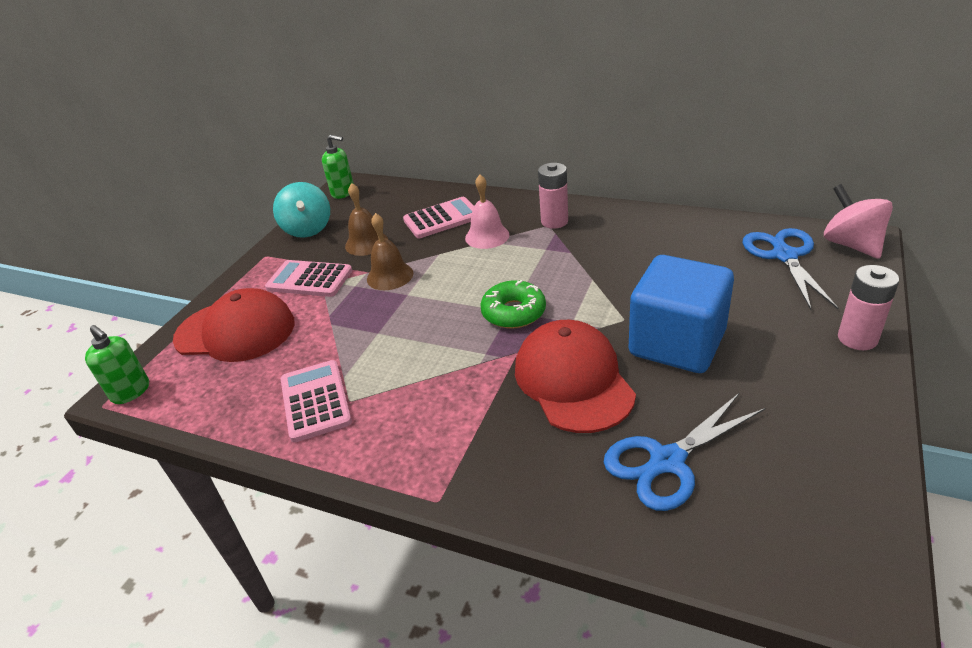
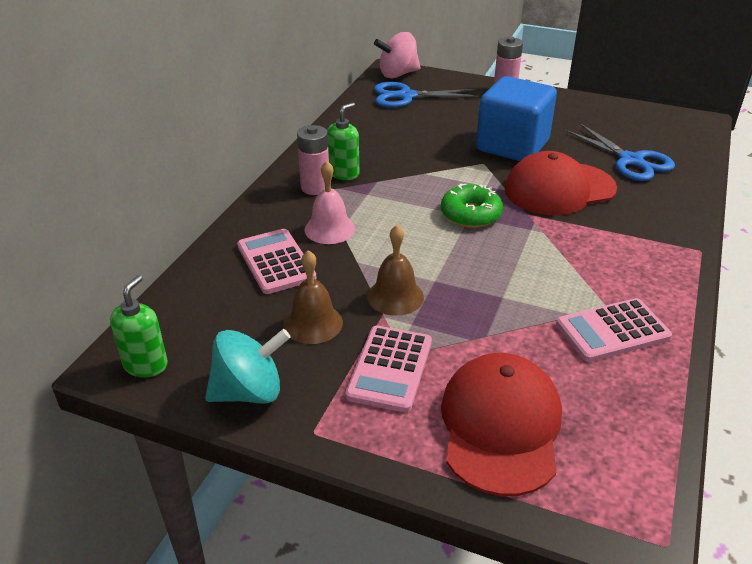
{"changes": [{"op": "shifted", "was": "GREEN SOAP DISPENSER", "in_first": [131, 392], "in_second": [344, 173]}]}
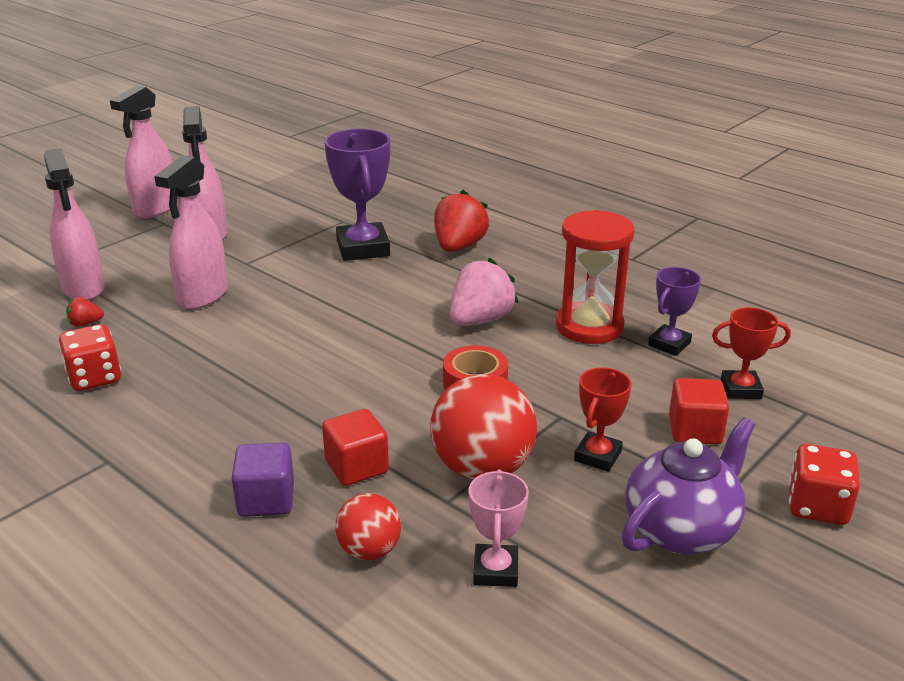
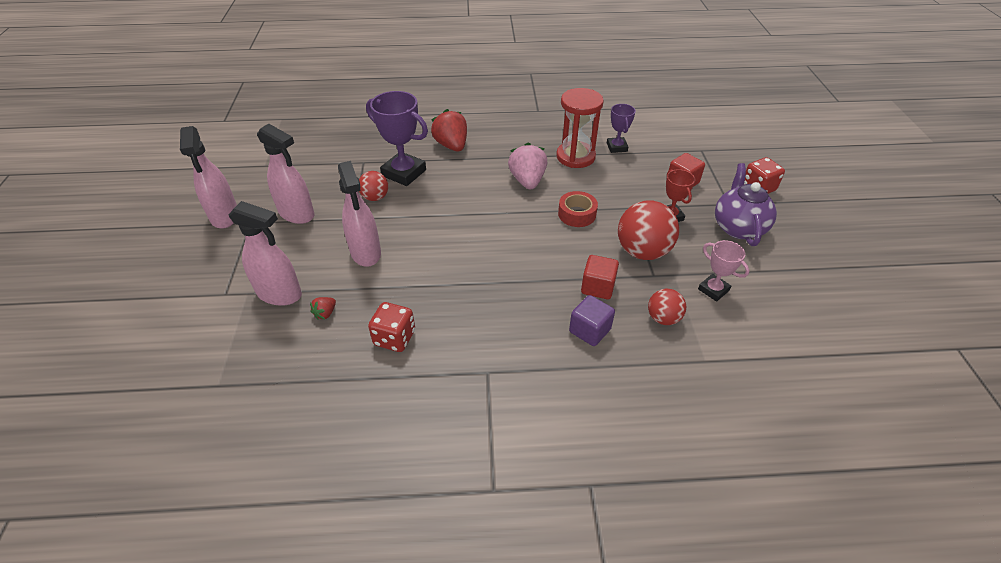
{"changes": [{"op": "new", "now": "RED BALL", "in_second": [375, 197]}, {"op": "gone", "was": "RED TROPHY", "in_first": [741, 389]}]}
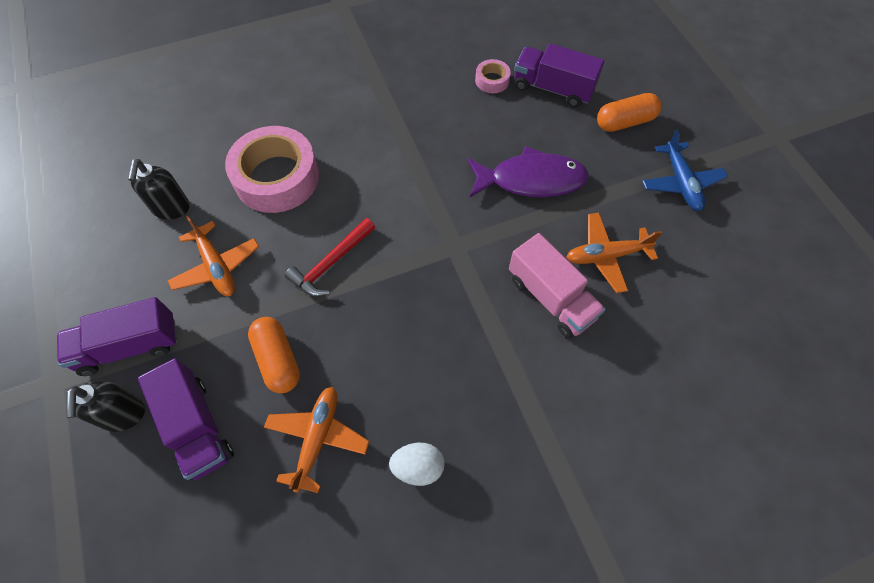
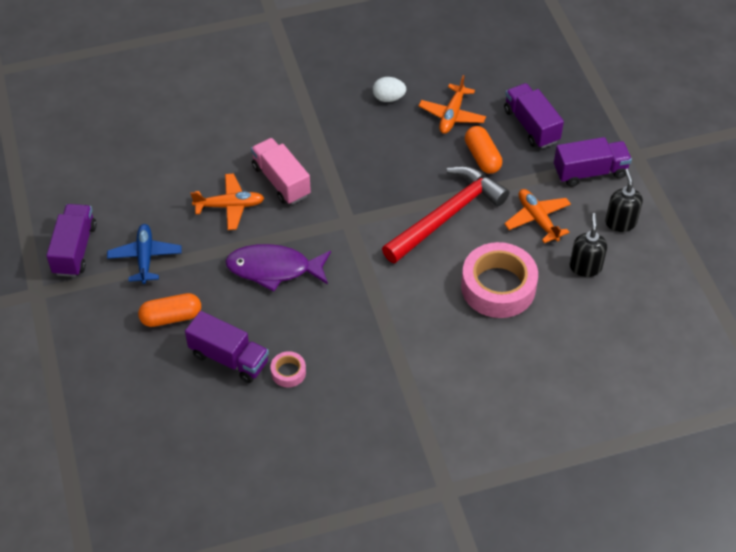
{"changes": [{"op": "new", "now": "PURPLE TRUCK", "in_second": [75, 249]}, {"op": "scaled", "was": "RED HAMMER", "in_first": [330, 263], "in_second": [447, 215], "ratio": 1.8}, {"op": "shifted", "was": "BLACK SOAP DISPENSER", "in_first": [123, 414], "in_second": [620, 222]}]}
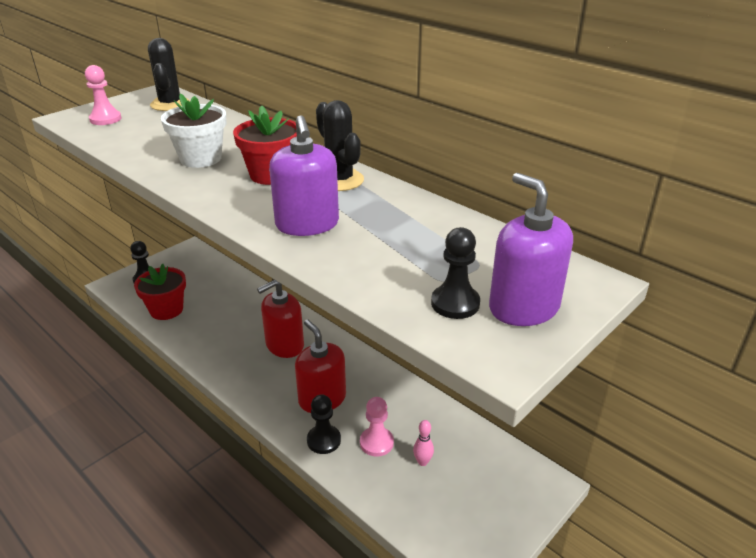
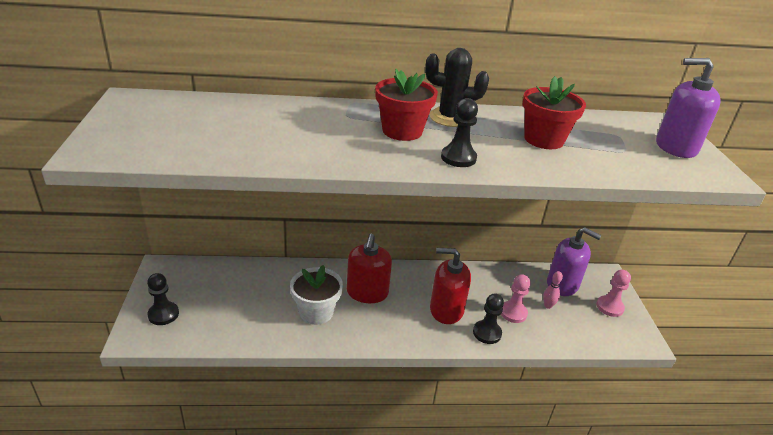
{"changes": [{"op": "shifted", "was": "WHITE FLOWER POT", "in_first": [201, 158], "in_second": [316, 312]}, {"op": "shifted", "was": "BLACK PAWN", "in_first": [455, 303], "in_second": [458, 158]}, {"op": "shifted", "was": "RED FLOWER POT", "in_first": [166, 310], "in_second": [544, 139]}, {"op": "shifted", "was": "PURPLE SOAP DISPENSER", "in_first": [307, 224], "in_second": [562, 284]}, {"op": "shifted", "was": "PINK PAWN", "in_first": [105, 119], "in_second": [609, 307]}, {"op": "gone", "was": "BLACK CACTUS", "in_first": [170, 104]}]}
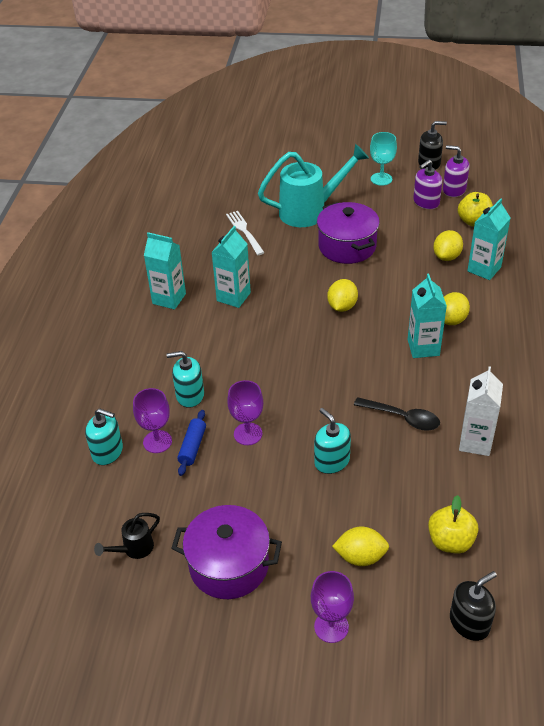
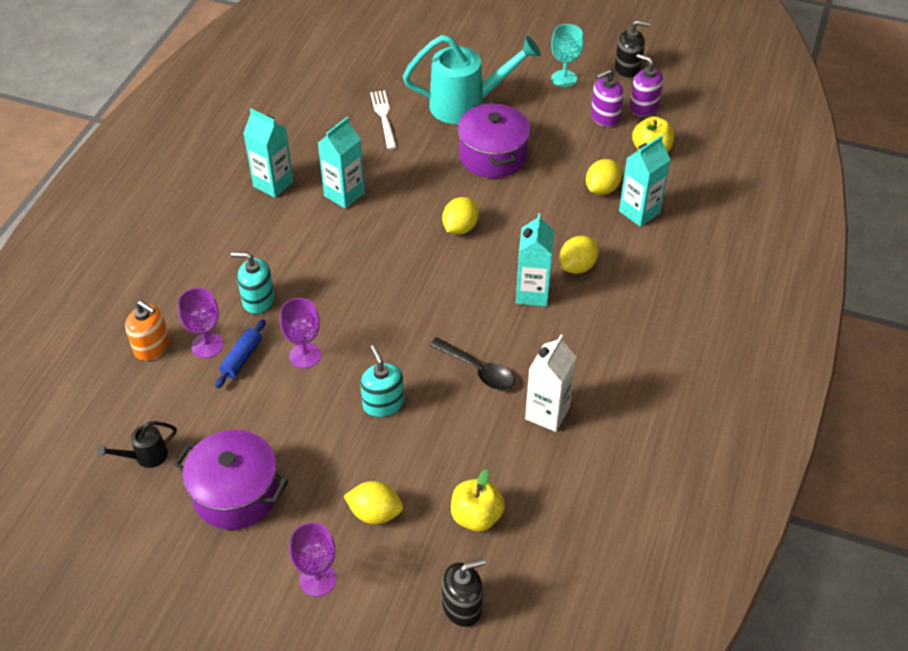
{"changes": [{"op": "repainted", "was": "TURQUOISE SOAP DISPENSER", "now": "ORANGE SOAP DISPENSER", "in_first": [107, 452], "in_second": [152, 346]}]}
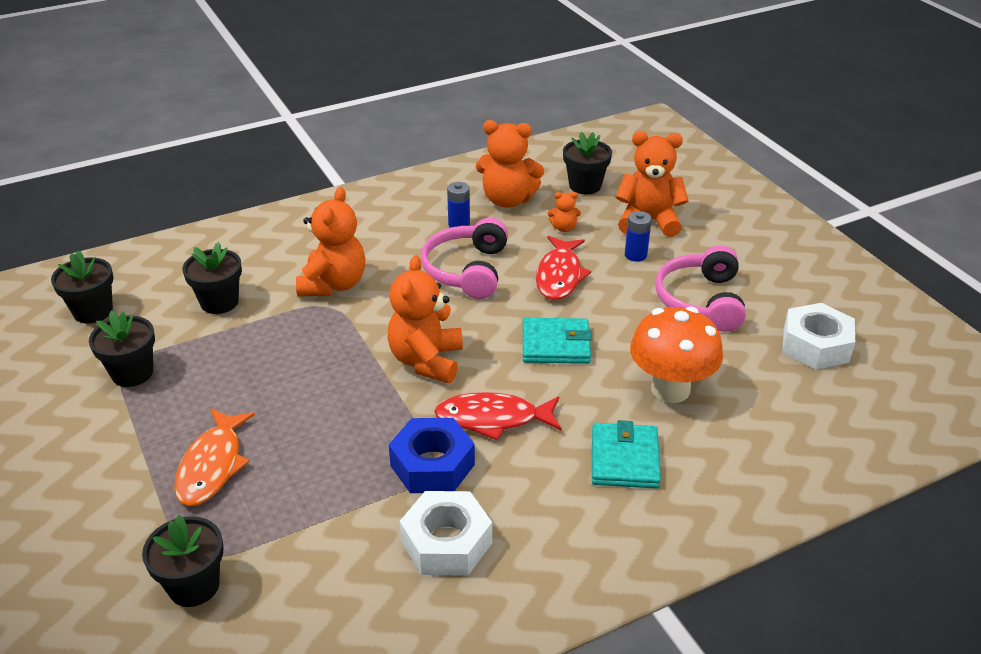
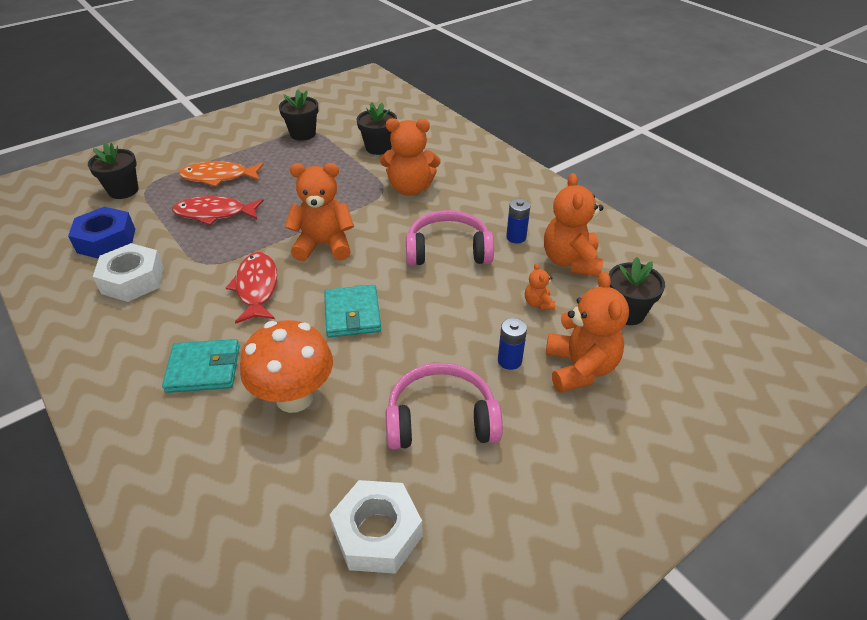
{"changes": [{"op": "shifted", "was": "BLUE NUT", "in_first": [432, 465], "in_second": [106, 240]}, {"op": "shifted", "was": "RED FISH", "in_first": [559, 276], "in_second": [214, 213]}, {"op": "gone", "was": "BLACK FLOWER POT", "in_first": [93, 311]}]}
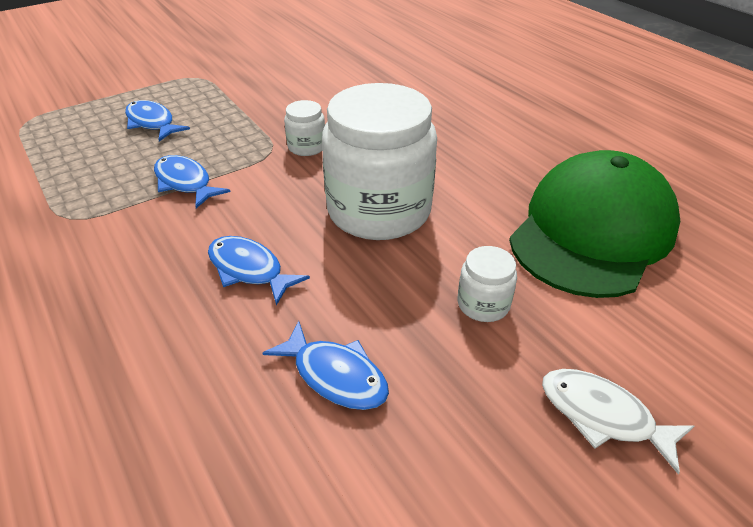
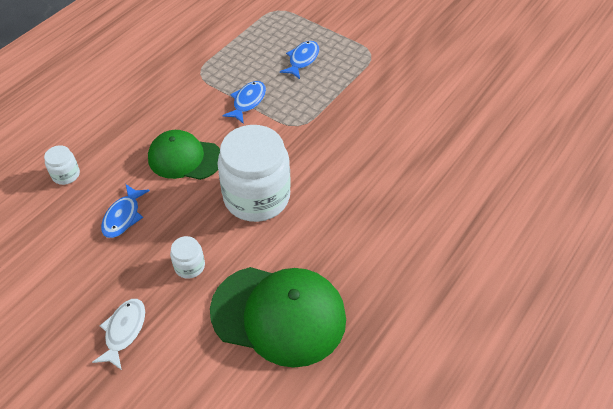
{"changes": [{"op": "shifted", "was": "WHITE JAR", "in_first": [307, 147], "in_second": [66, 175]}, {"op": "swapped", "was": "BLUE FISH", "now": "GREEN CAP", "in_first": [249, 270], "in_second": [184, 158]}]}
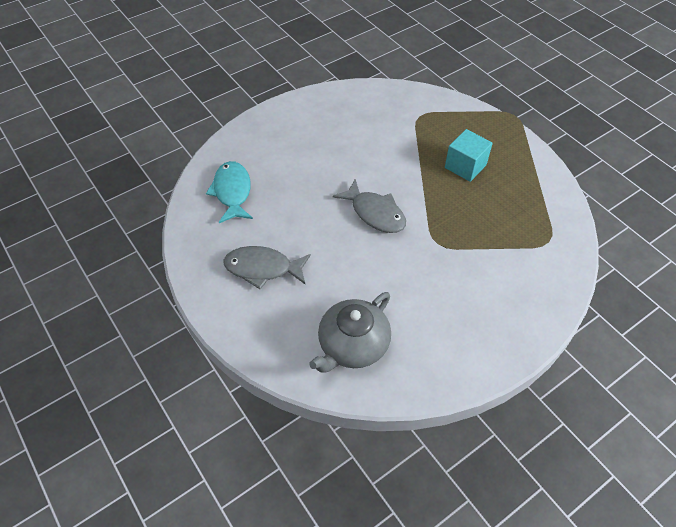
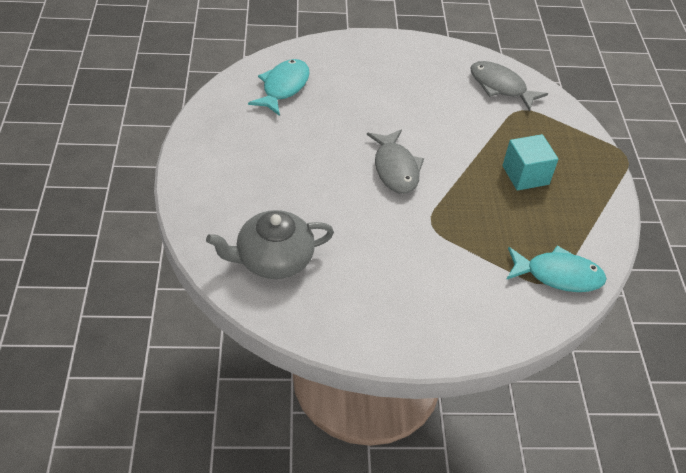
{"changes": [{"op": "shifted", "was": "GREY FISH", "in_first": [262, 268], "in_second": [500, 87]}, {"op": "new", "now": "TURQUOISE FISH", "in_second": [558, 275]}]}
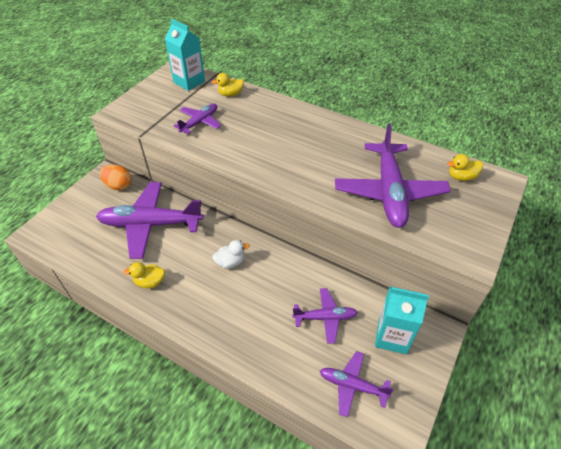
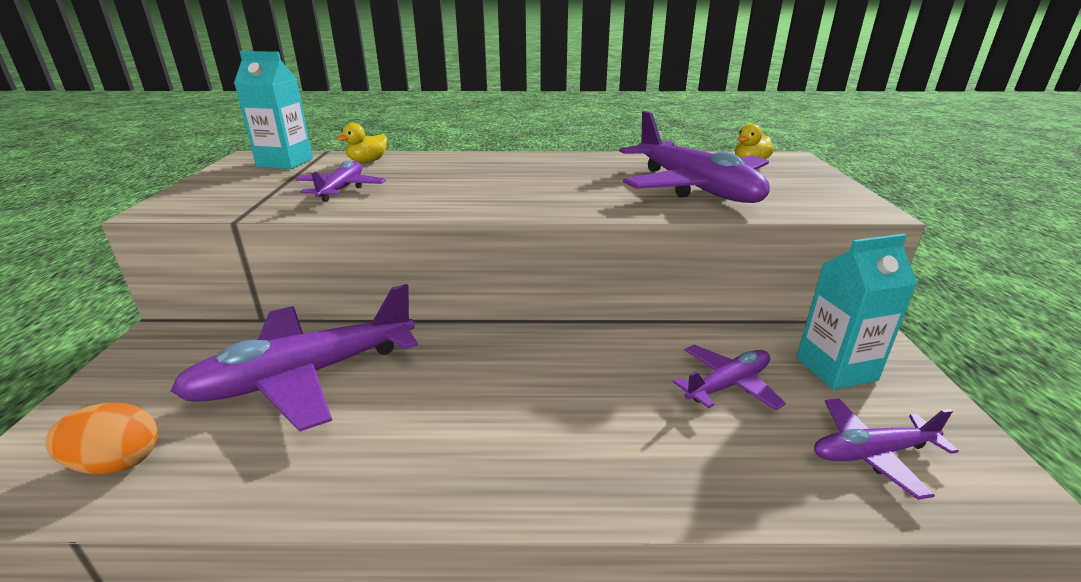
{"changes": [{"op": "shifted", "was": "ORANGE EGG", "in_first": [118, 186], "in_second": [117, 463]}, {"op": "gone", "was": "YELLOW DUCK", "in_first": [150, 282]}, {"op": "gone", "was": "WHITE DUCK", "in_first": [230, 262]}]}
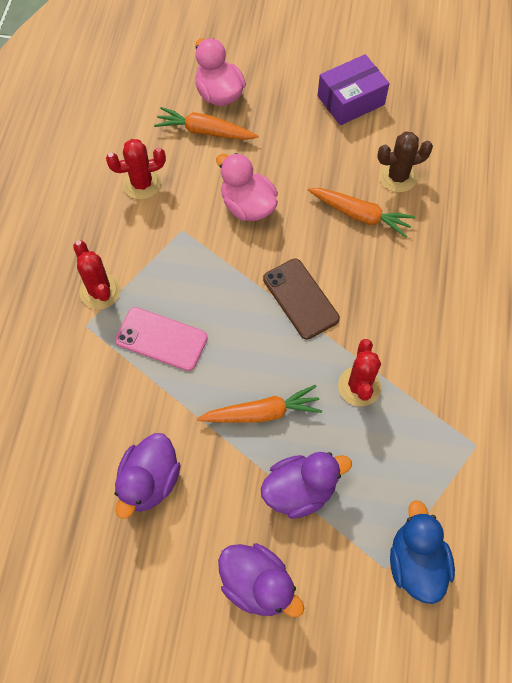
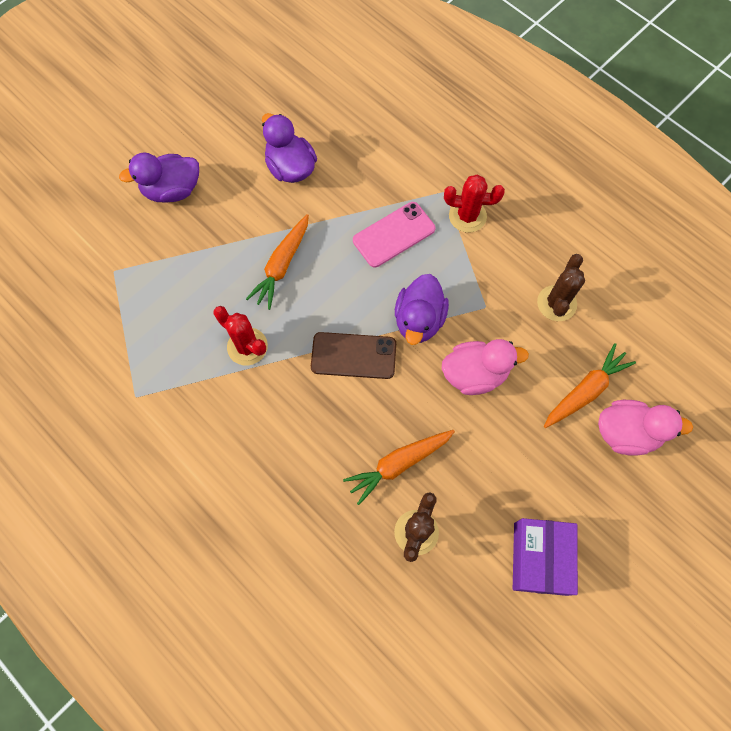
{"changes": [{"op": "shifted", "was": "PURPLE DUCK", "in_first": [300, 490], "in_second": [419, 320]}, {"op": "repainted", "was": "RED CACTUS", "now": "BROWN CACTUS", "in_first": [142, 184], "in_second": [556, 303]}, {"op": "gone", "was": "BLUE DUCK", "in_first": [415, 562]}]}
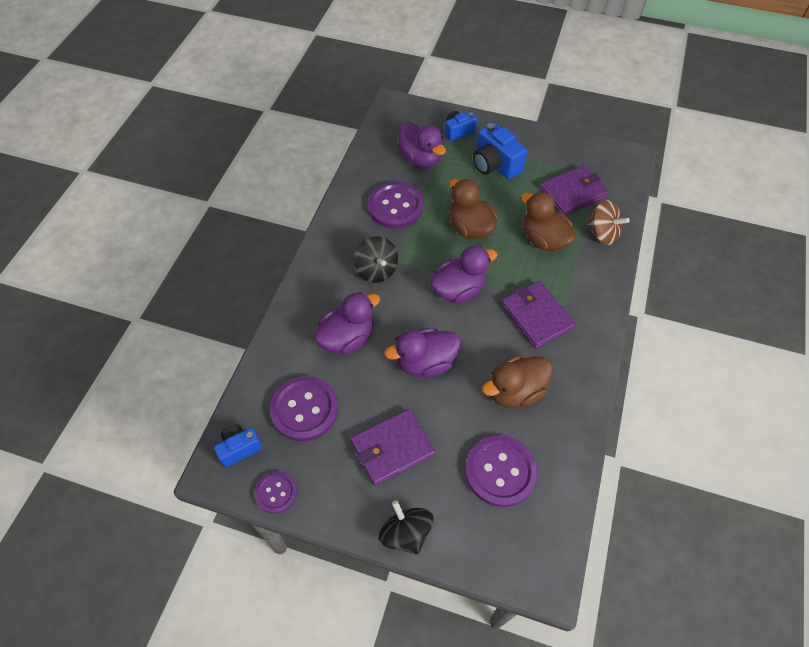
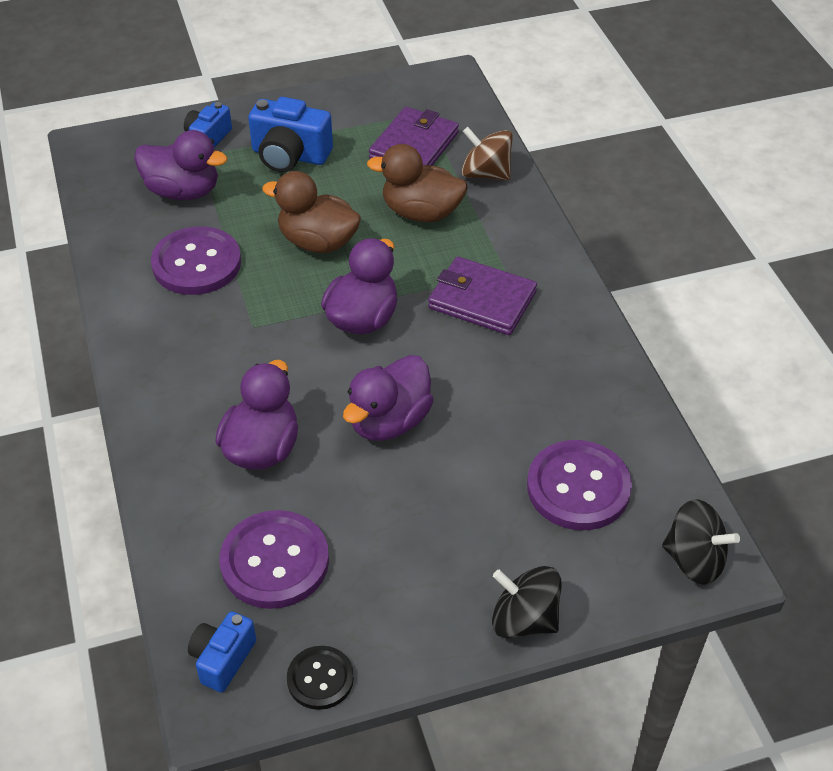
{"changes": [{"op": "repainted", "was": "PURPLE BUTTON", "now": "BLACK BUTTON", "in_first": [276, 493], "in_second": [320, 679]}, {"op": "rotated", "was": "BROWN SPINNING TOP", "in_first": [602, 233], "in_second": [486, 174], "clockwise": -150}, {"op": "shifted", "was": "BLACK SPINNING TOP", "in_first": [376, 270], "in_second": [694, 560]}, {"op": "gone", "was": "PURPLE WALLET", "in_first": [392, 448]}, {"op": "gone", "was": "BROWN DUCK", "in_first": [515, 391]}]}
